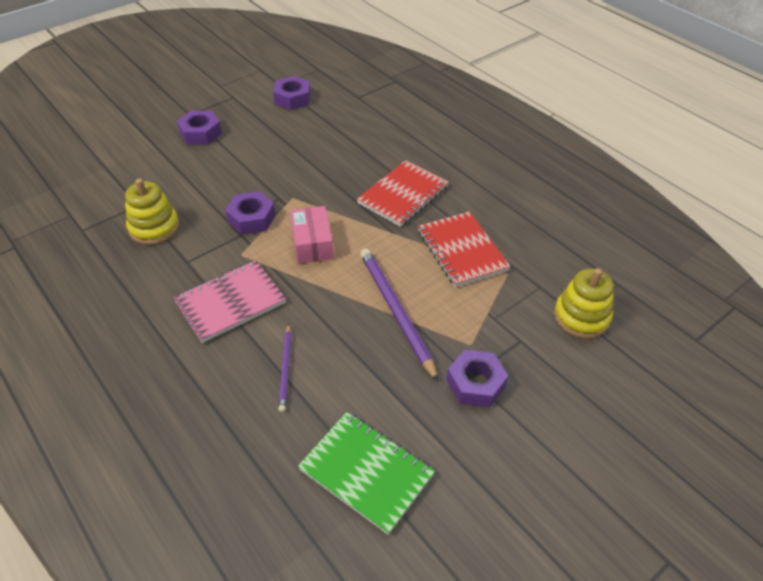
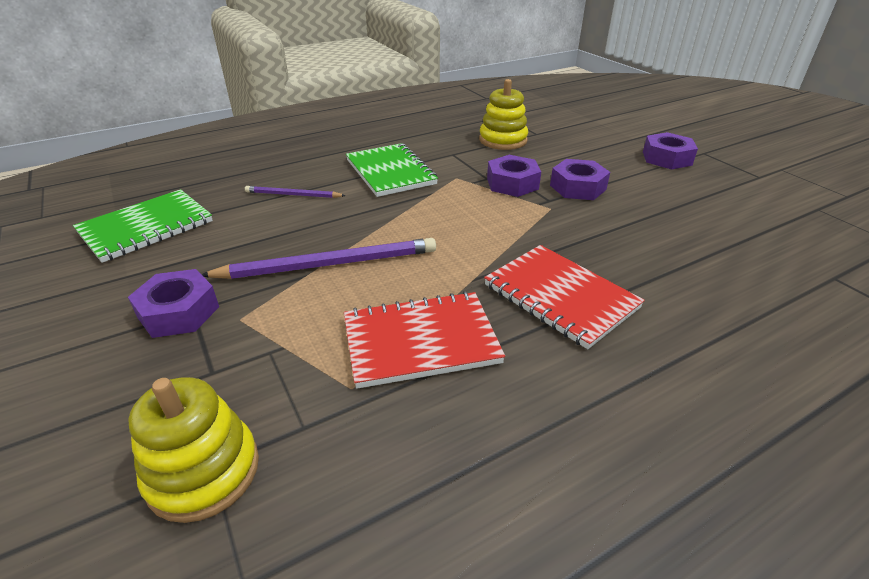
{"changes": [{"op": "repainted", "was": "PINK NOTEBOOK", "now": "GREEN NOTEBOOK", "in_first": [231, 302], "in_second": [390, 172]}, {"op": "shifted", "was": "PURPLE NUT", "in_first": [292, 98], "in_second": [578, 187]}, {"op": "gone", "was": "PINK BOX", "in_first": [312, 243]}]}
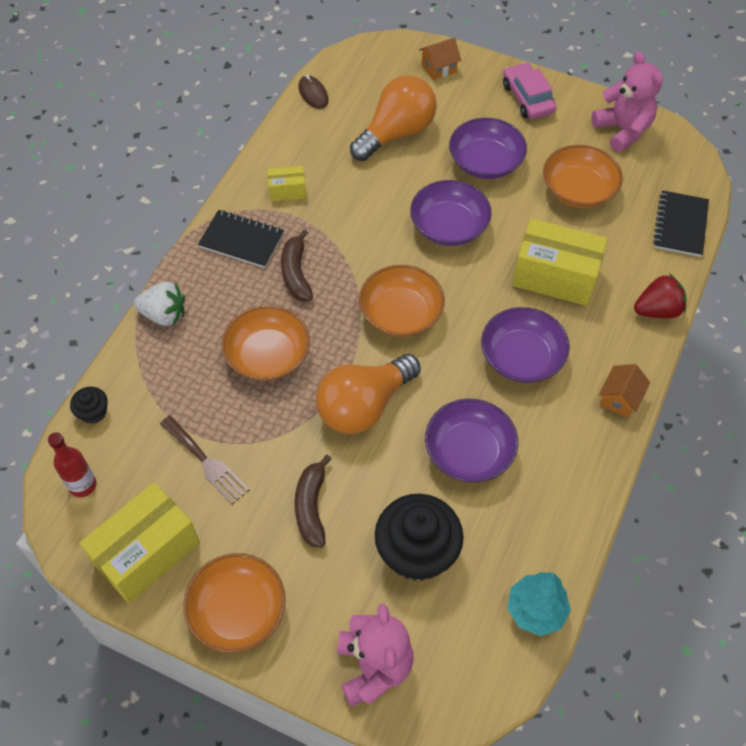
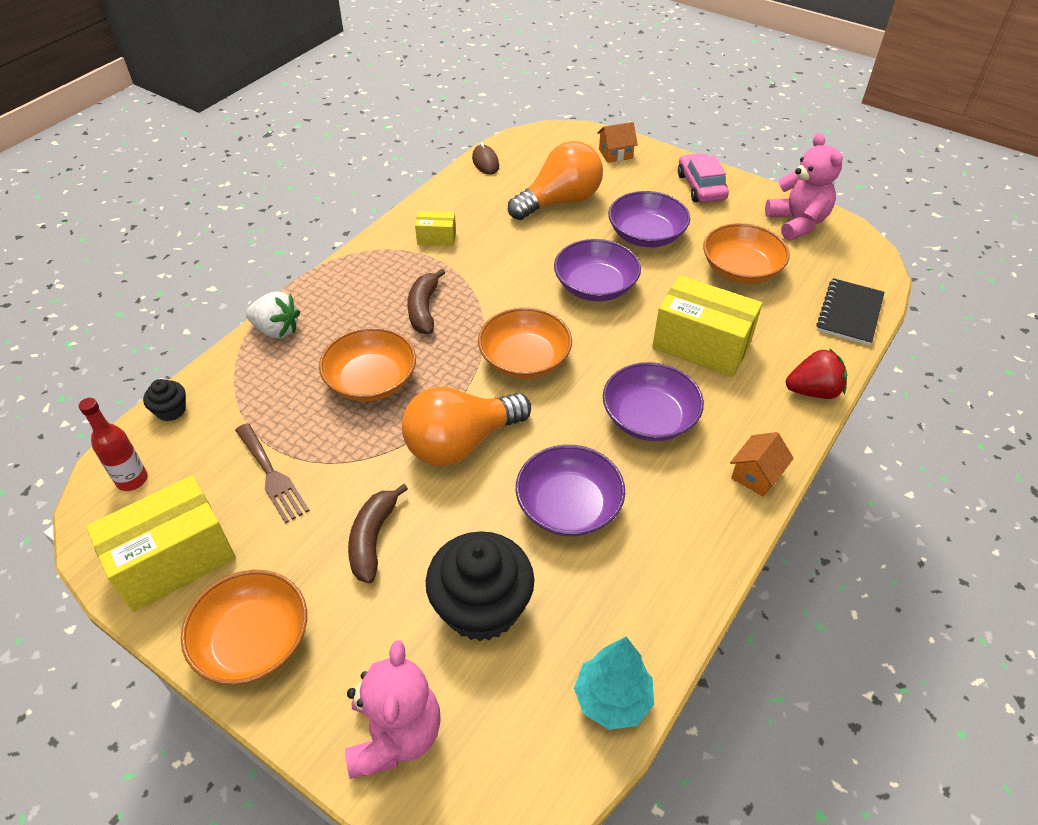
{"changes": [{"op": "gone", "was": "BLACK NOTEBOOK", "in_first": [241, 240]}]}
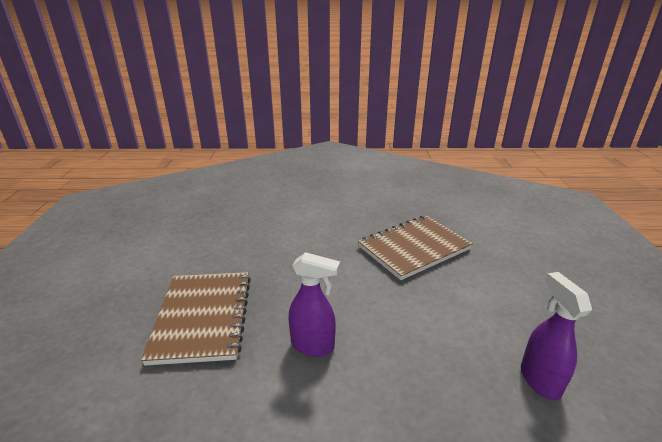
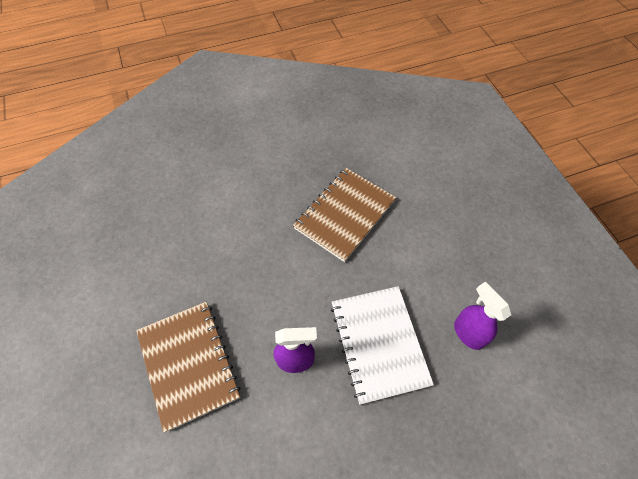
{"changes": [{"op": "new", "now": "WHITE NOTEBOOK", "in_second": [379, 343]}]}
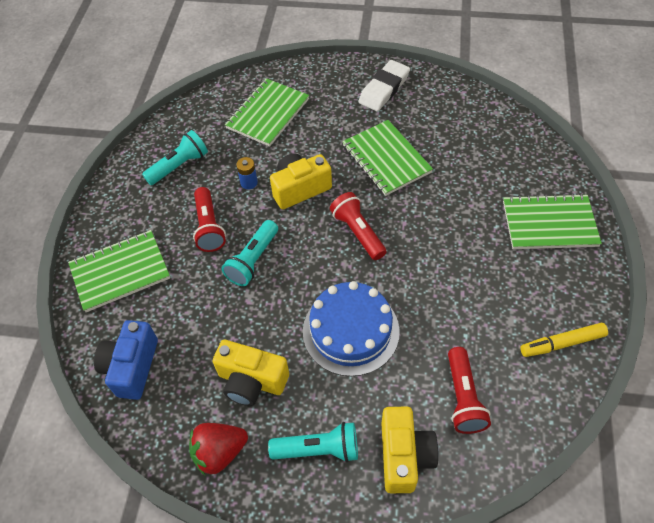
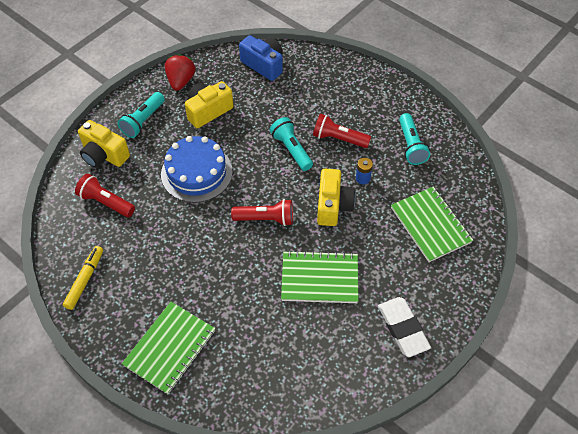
{"changes": [{"op": "gone", "was": "GREEN NOTEBOOK", "in_first": [120, 272]}]}
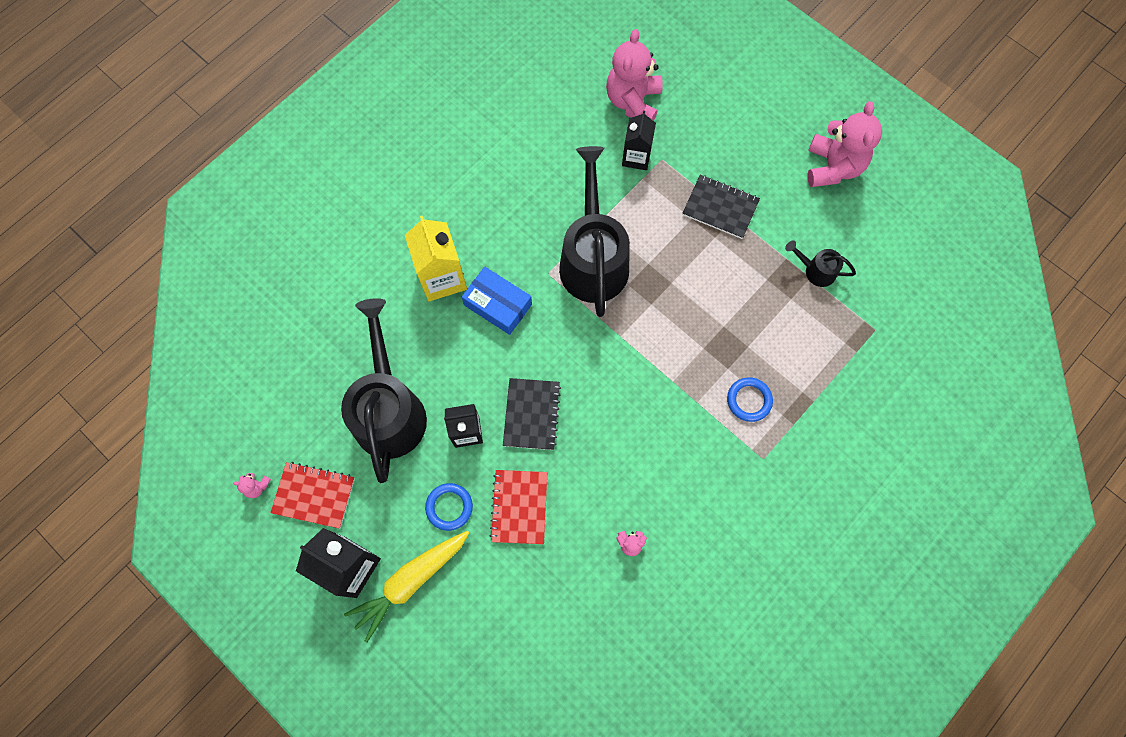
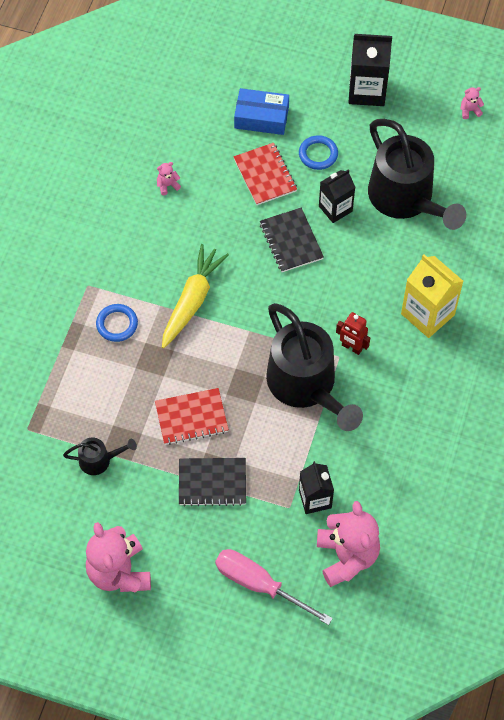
{"changes": [{"op": "shifted", "was": "RED NOTEBOOK", "in_first": [314, 495], "in_second": [191, 417]}, {"op": "shifted", "was": "YELLOW CARROT", "in_first": [411, 581], "in_second": [192, 300]}, {"op": "new", "now": "PINK SCREWDRIVER", "in_second": [259, 584]}, {"op": "shifted", "was": "BLUE BOX", "in_first": [498, 305], "in_second": [261, 117]}, {"op": "new", "now": "RED ROBOT", "in_second": [351, 347]}]}
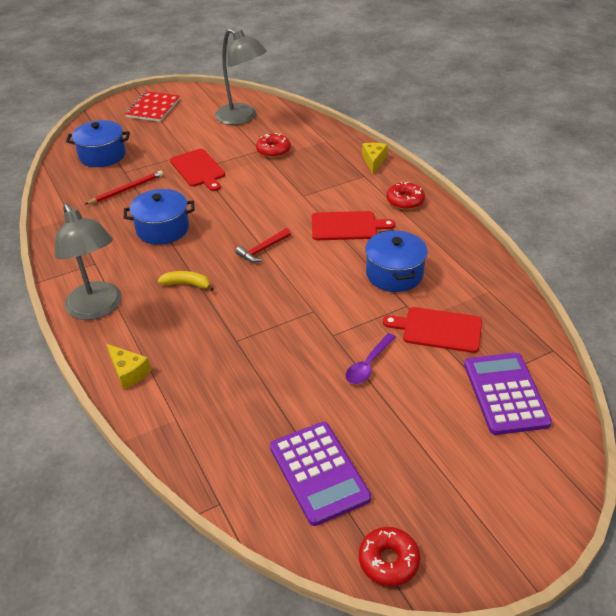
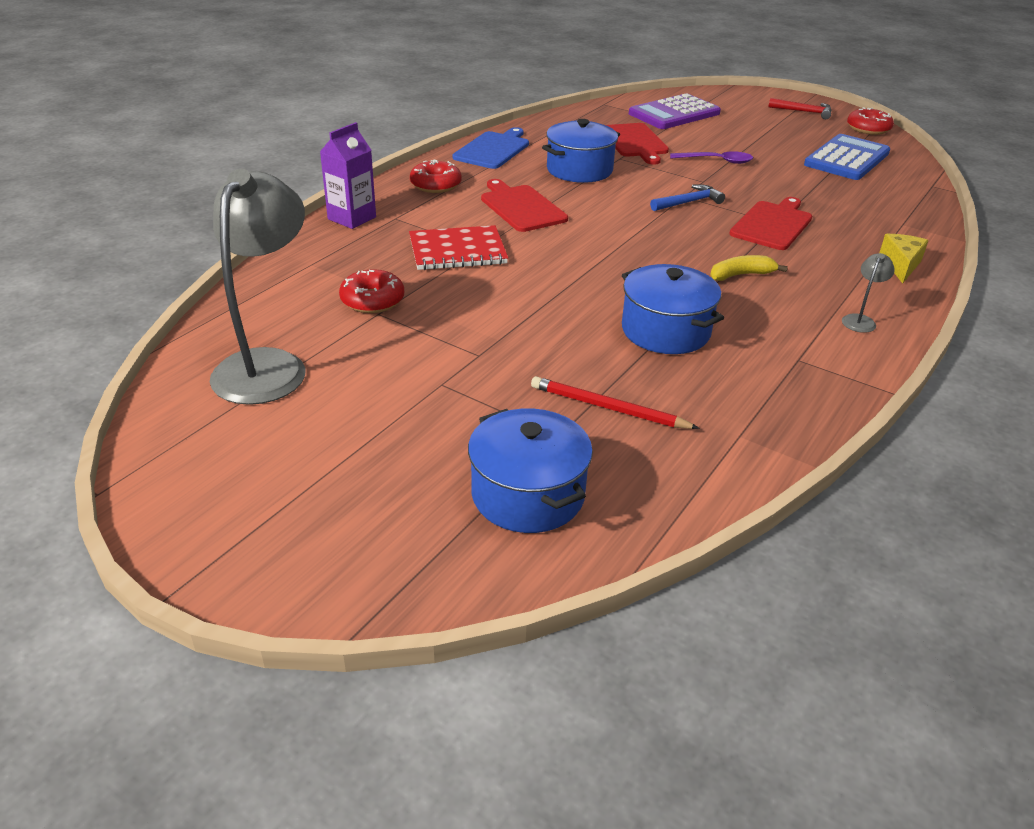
{"changes": [{"op": "swapped", "was": "YELLOW CHEESE", "now": "PURPLE CARTON", "in_first": [374, 161], "in_second": [352, 218]}, {"op": "shifted", "was": "RED NOTEBOOK", "in_first": [153, 108], "in_second": [457, 251]}, {"op": "new", "now": "BLUE CUTTING BOARD", "in_second": [493, 149]}, {"op": "new", "now": "BLUE HAMMER", "in_second": [689, 202]}, {"op": "rotated", "was": "YELLOW BANANA", "in_first": [187, 284], "in_second": [741, 275], "clockwise": 90}, {"op": "shifted", "was": "RED CUTTING BOARD", "in_first": [198, 169], "in_second": [772, 224]}, {"op": "shifted", "was": "RED HAMMER", "in_first": [262, 250], "in_second": [804, 112]}, {"op": "repainted", "was": "PURPLE CALCULATOR", "now": "BLUE CALCULATOR", "in_first": [319, 472], "in_second": [847, 159]}, {"op": "scaled", "was": "GREY LAMP", "in_first": [98, 308], "in_second": [860, 320], "ratio": 0.4}]}
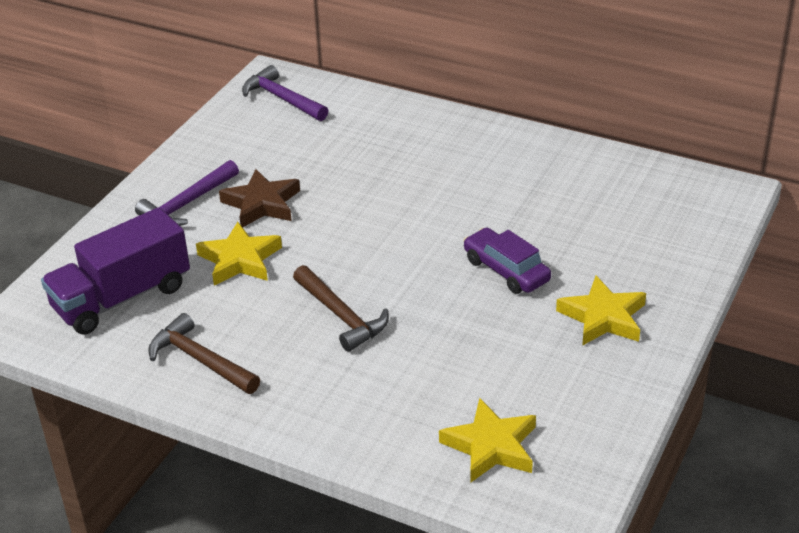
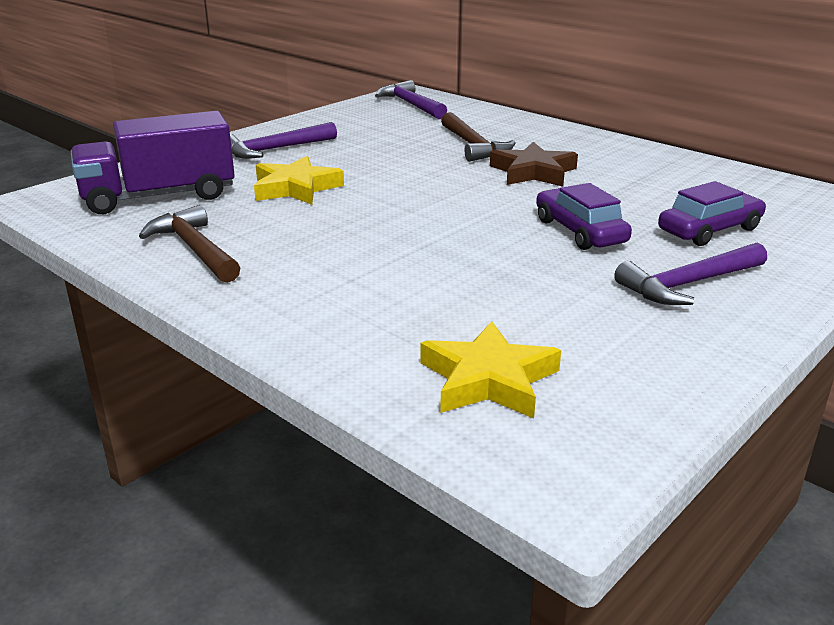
{"changes": [{"op": "shifted", "was": "BROWN HAMMER", "in_first": [341, 316], "in_second": [473, 146]}, {"op": "shifted", "was": "BROWN STAR", "in_first": [262, 204], "in_second": [533, 172]}, {"op": "swapped", "was": "YELLOW STAR", "now": "PURPLE HAMMER", "in_first": [603, 317], "in_second": [688, 284]}, {"op": "new", "now": "PURPLE CAR", "in_second": [709, 230]}]}
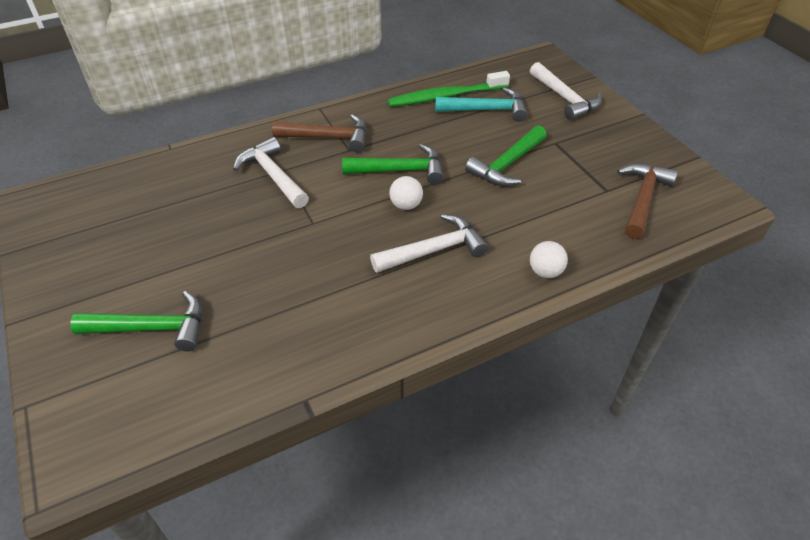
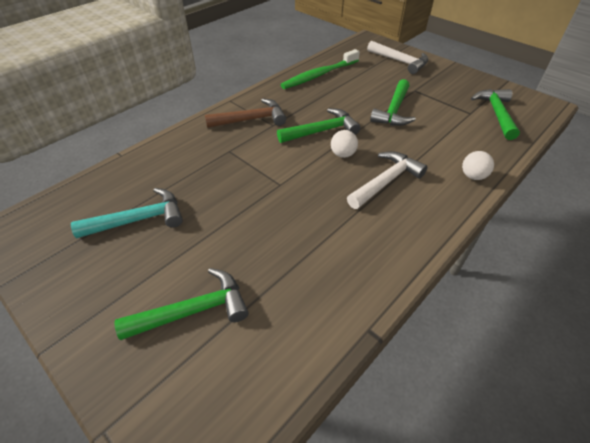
{"changes": [{"op": "shifted", "was": "TURQUOISE HAMMER", "in_first": [486, 110], "in_second": [139, 220]}, {"op": "repainted", "was": "BROWN HAMMER", "now": "GREEN HAMMER", "in_first": [642, 199], "in_second": [496, 113]}, {"op": "gone", "was": "WHITE HAMMER", "in_first": [273, 175]}]}
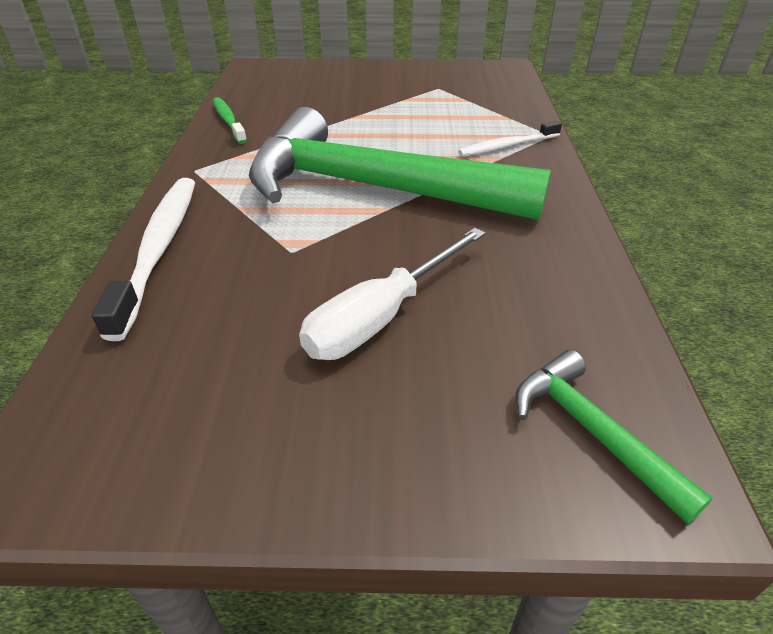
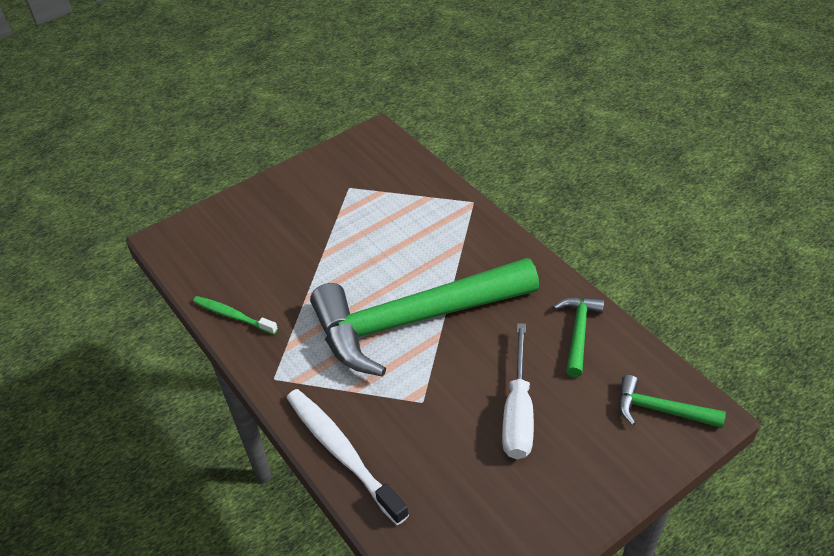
{"changes": [{"op": "new", "now": "GREEN HAMMER", "in_second": [578, 333]}, {"op": "gone", "was": "WHITE TOOTHBRUSH", "in_first": [507, 146]}]}
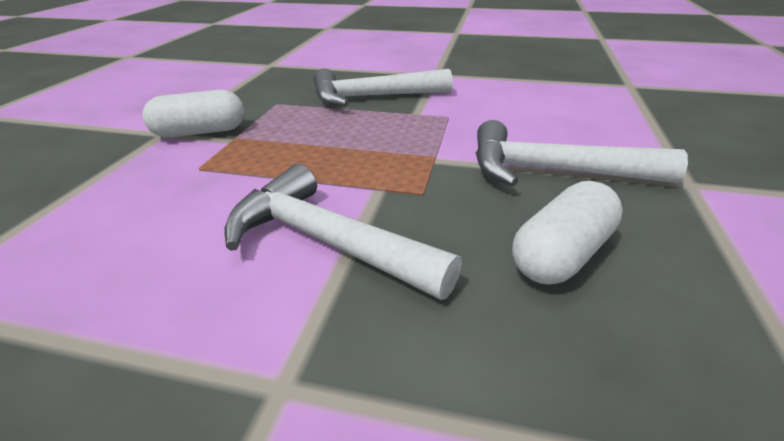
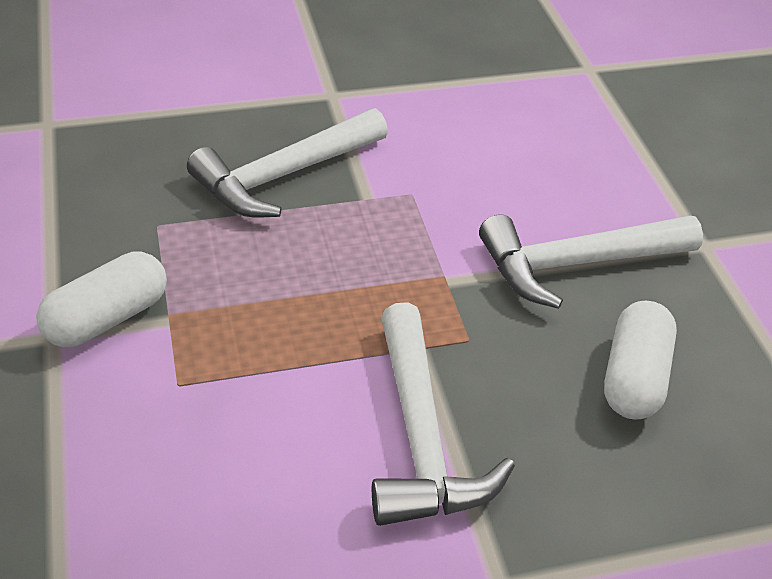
{"changes": [{"op": "rotated", "was": "WHITE HAMMER", "in_first": [326, 241], "in_second": [421, 438], "clockwise": -105}]}
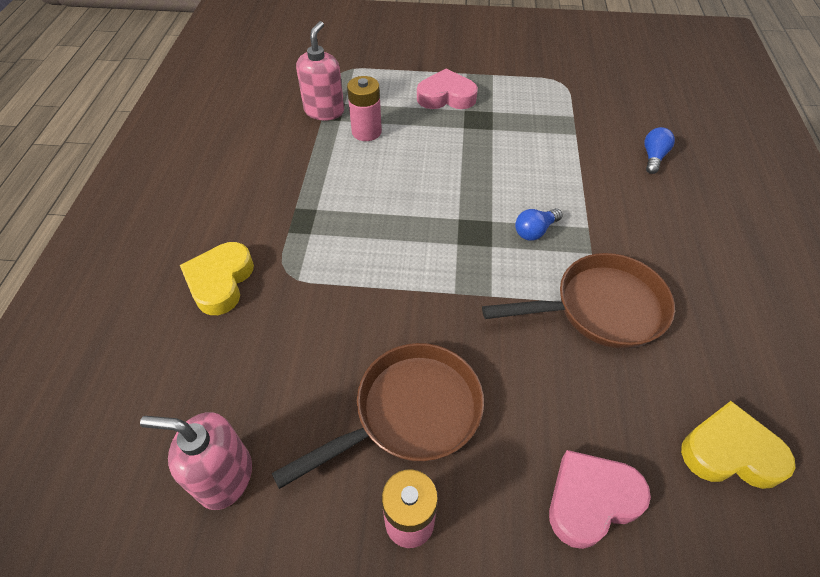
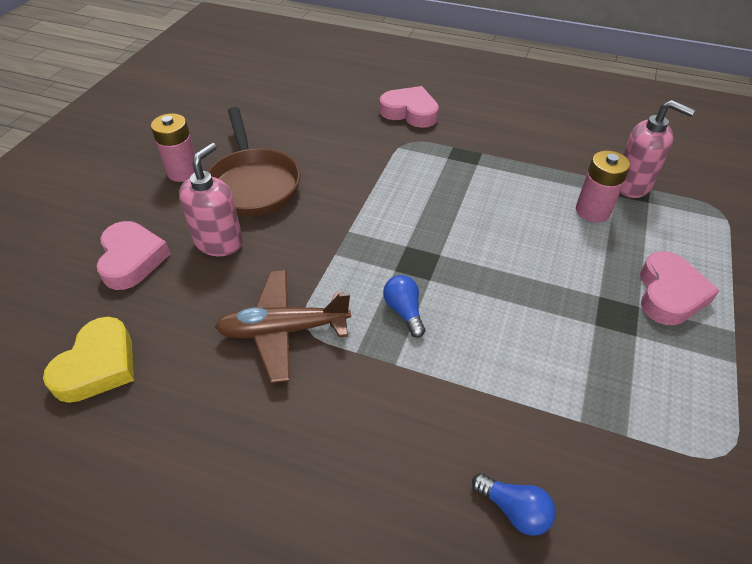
{"changes": [{"op": "shifted", "was": "PINK SOAP DISPENSER", "in_first": [224, 476], "in_second": [219, 242]}, {"op": "swapped", "was": "BROWN PAN", "now": "BROWN PLANE", "in_first": [600, 308], "in_second": [283, 330]}, {"op": "repainted", "was": "YELLOW HEART", "now": "PINK HEART", "in_first": [220, 281], "in_second": [410, 112]}]}
